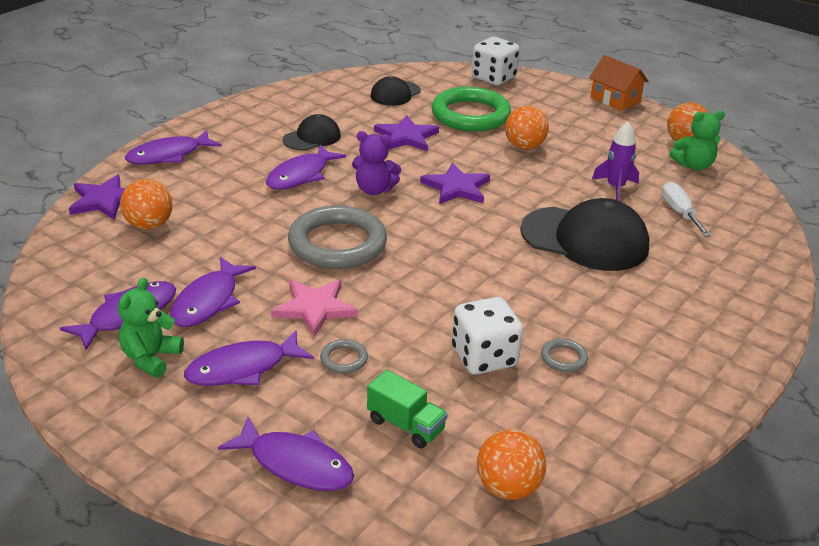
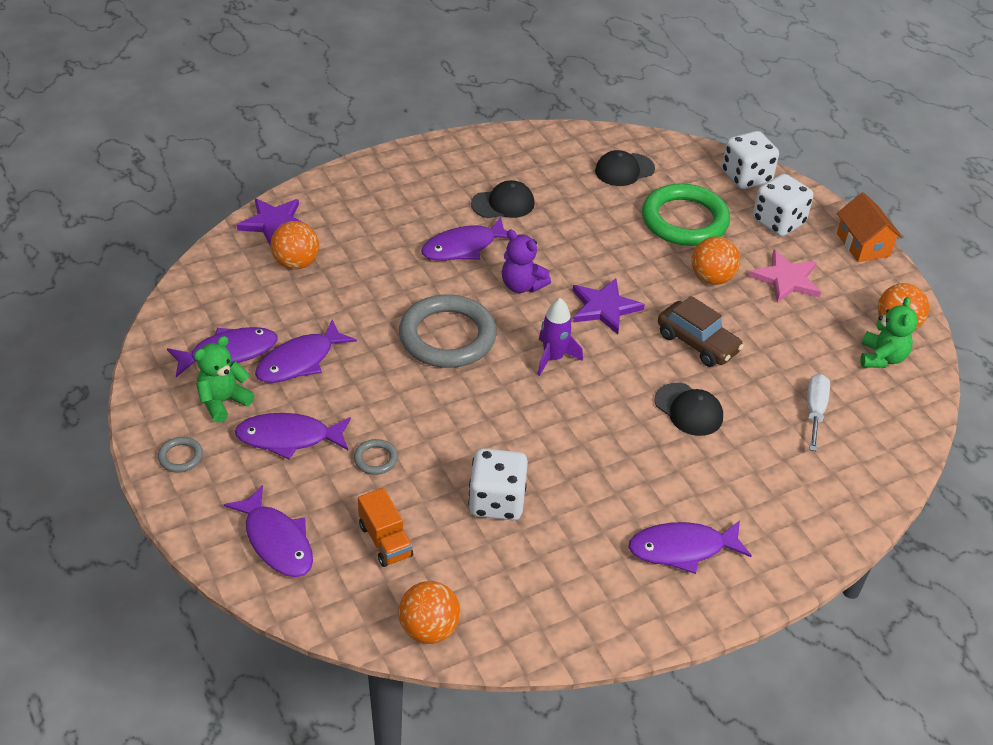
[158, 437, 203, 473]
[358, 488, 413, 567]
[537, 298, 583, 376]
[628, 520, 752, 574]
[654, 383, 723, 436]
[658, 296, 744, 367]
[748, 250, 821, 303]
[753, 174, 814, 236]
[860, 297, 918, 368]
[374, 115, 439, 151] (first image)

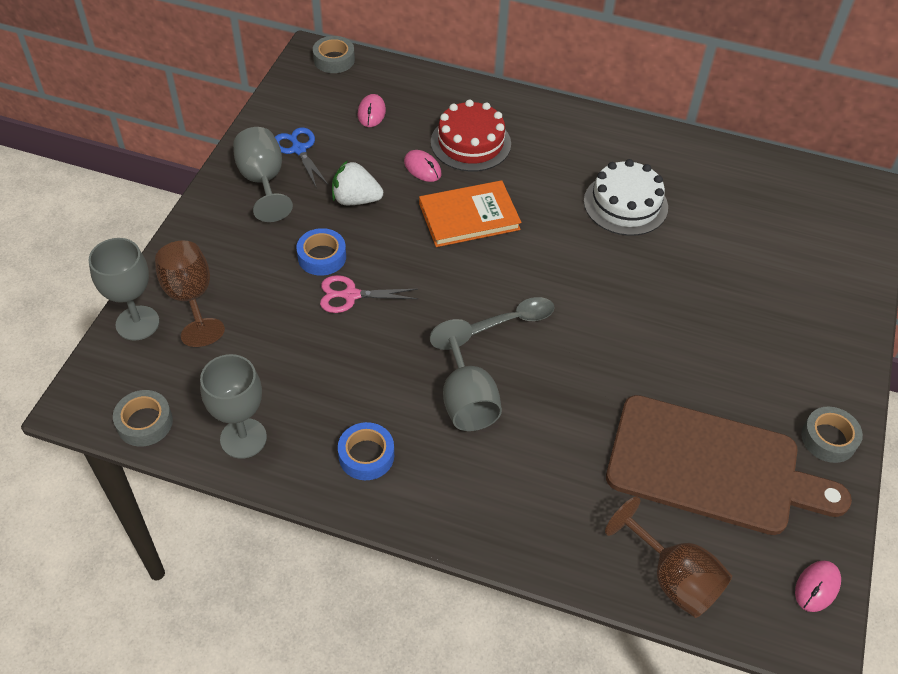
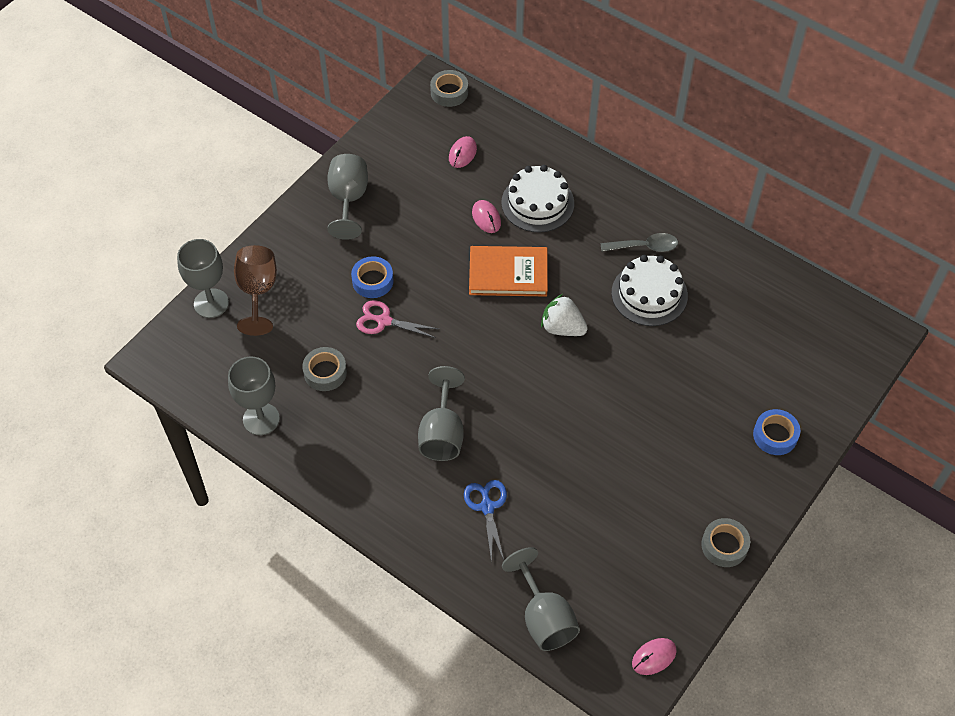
[302, 347, 347, 391]
[464, 480, 507, 563]
[501, 165, 574, 233]
[502, 547, 580, 651]
[541, 294, 588, 336]
[600, 233, 678, 252]
[753, 409, 801, 455]
[606, 395, 852, 535] (first image)

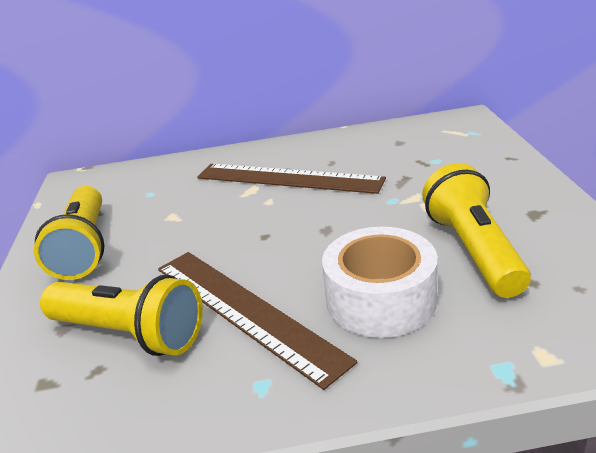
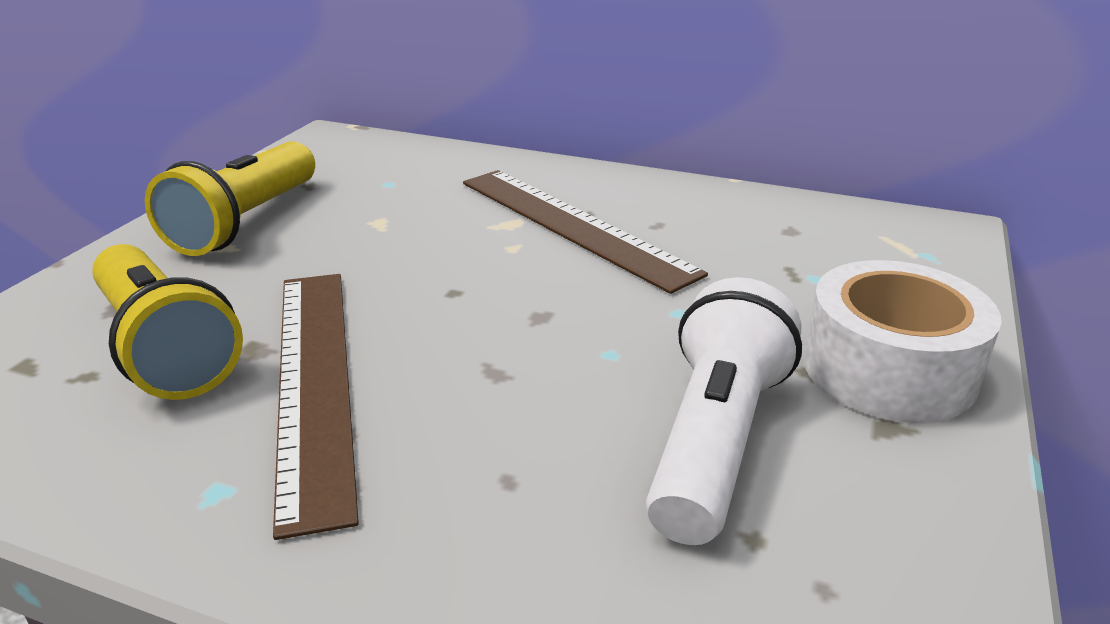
[646, 277, 802, 545]
[803, 260, 1002, 423]

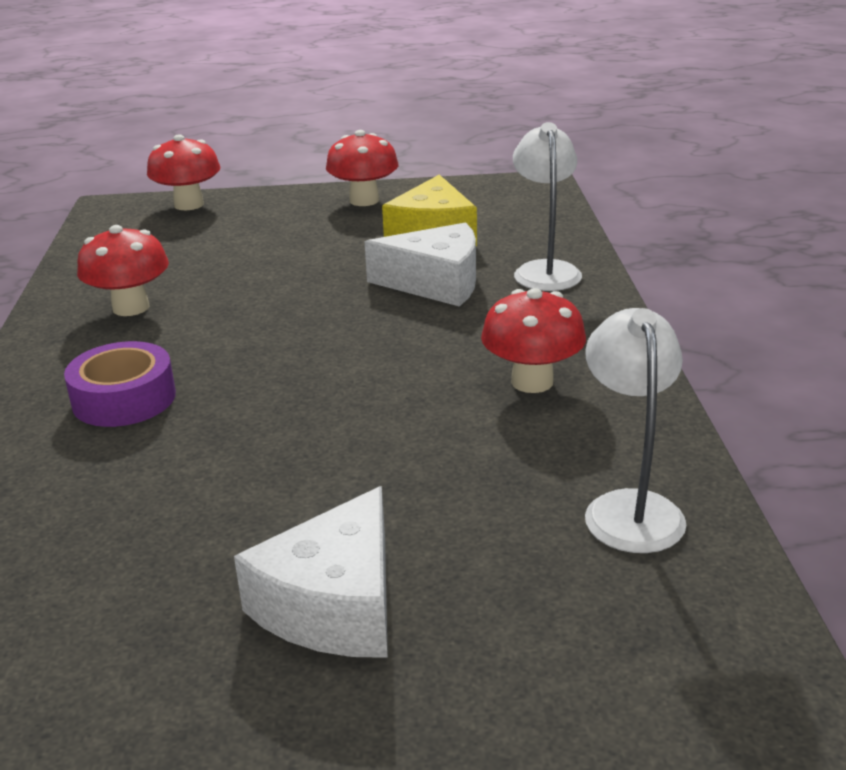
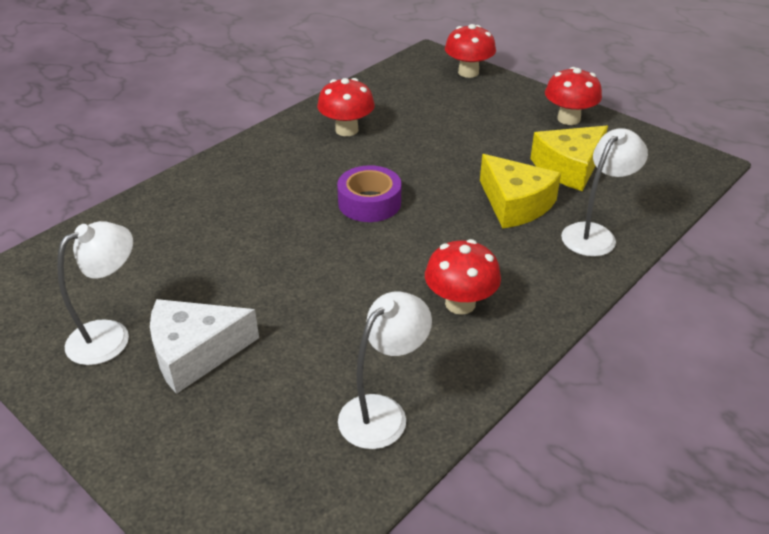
[57, 221, 133, 365]
[337, 165, 402, 222]
[480, 154, 561, 228]

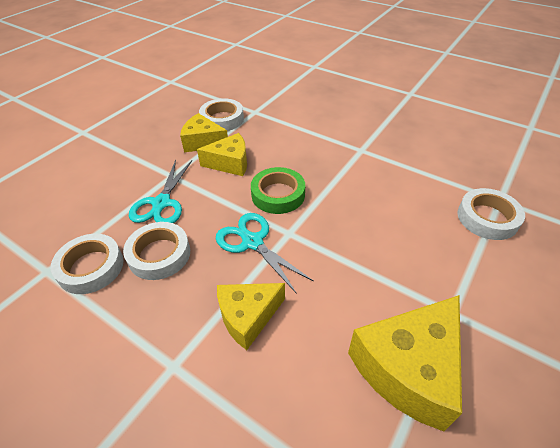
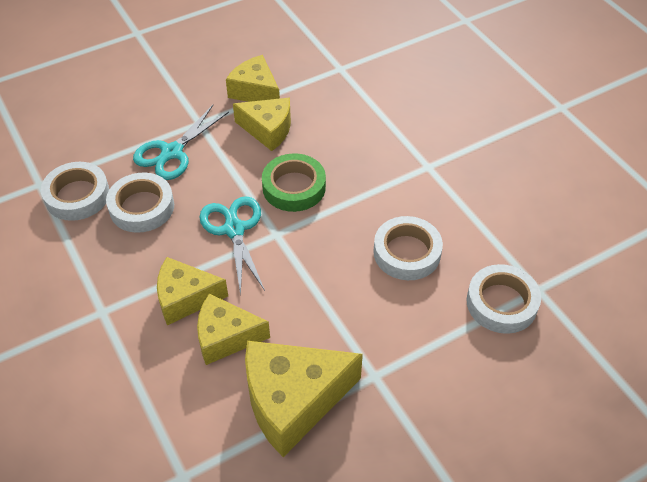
[197, 294, 270, 365]
[373, 216, 443, 280]

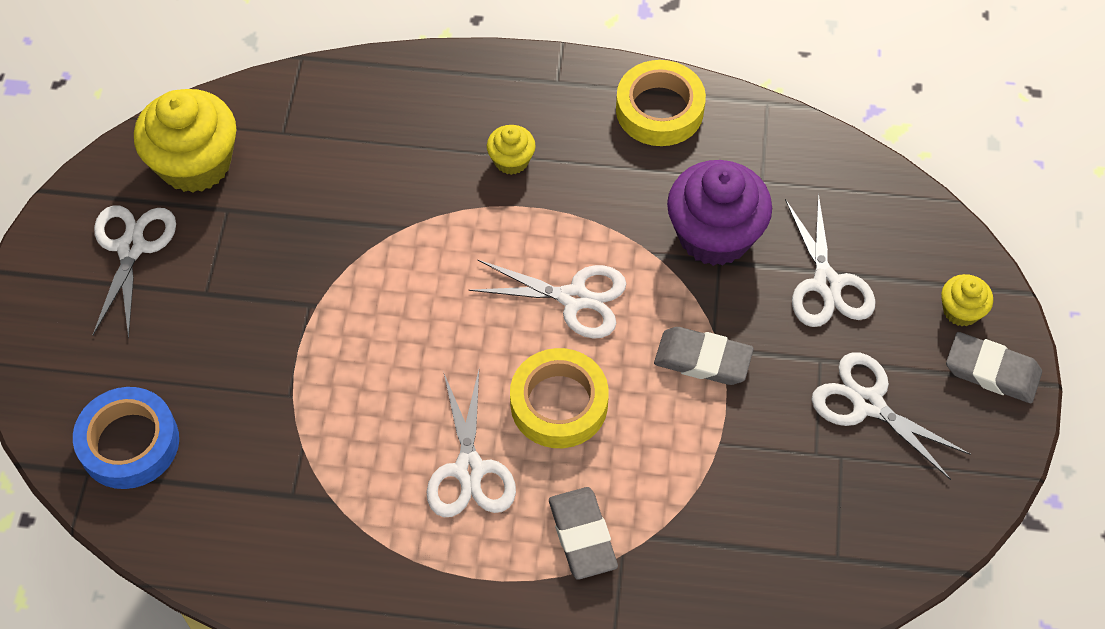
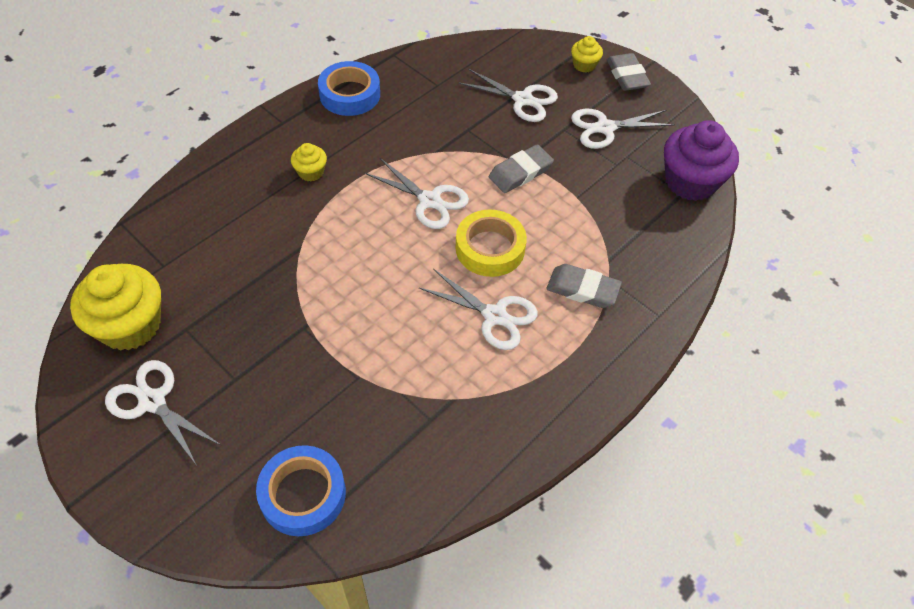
[318, 61, 380, 116]
[364, 158, 469, 229]
[607, 53, 651, 91]
[664, 120, 739, 201]

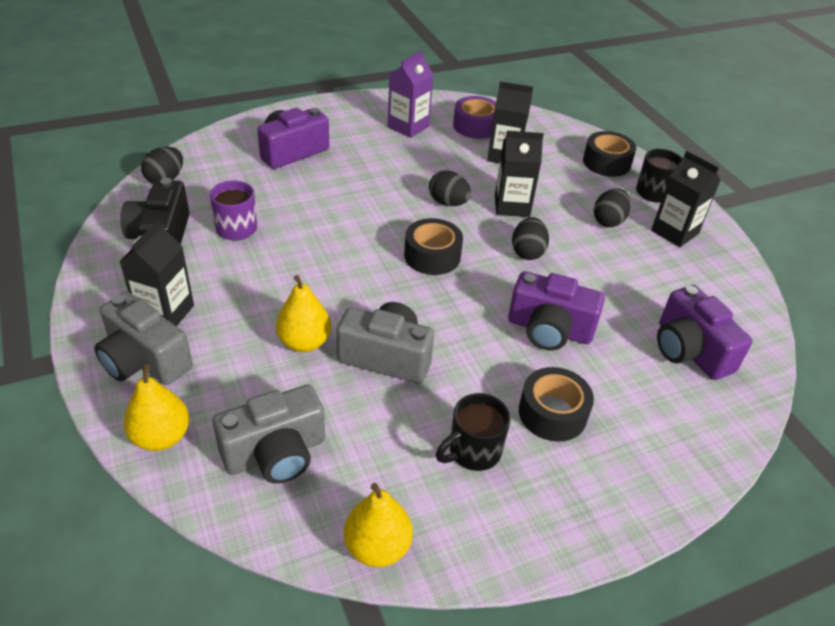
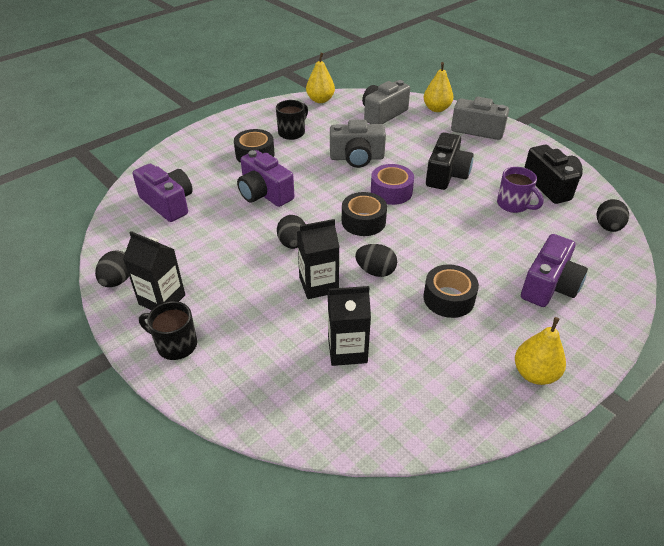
[95, 250, 129, 287]
[237, 150, 295, 207]
[371, 164, 414, 205]
[424, 264, 479, 318]
[426, 132, 474, 190]
[515, 317, 566, 385]
[119, 220, 194, 326] (first image)
[388, 51, 434, 138] (first image)

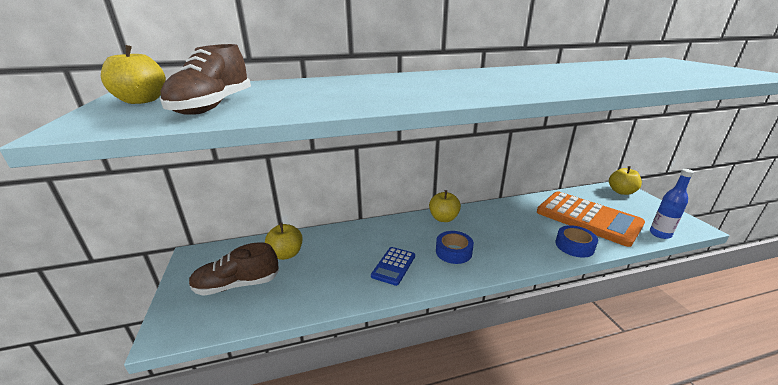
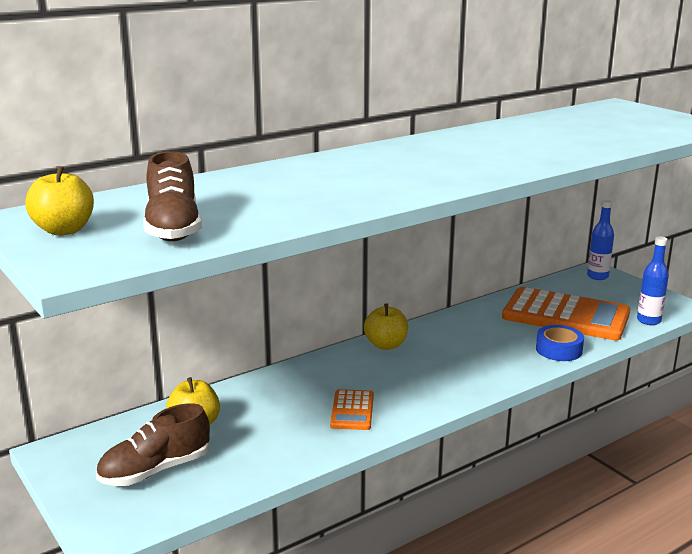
[330, 389, 374, 430]
[587, 200, 614, 280]
[436, 231, 474, 264] (first image)

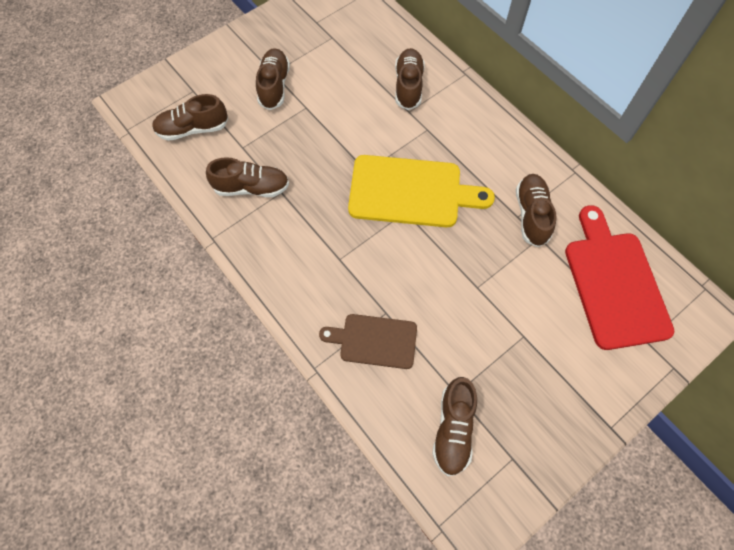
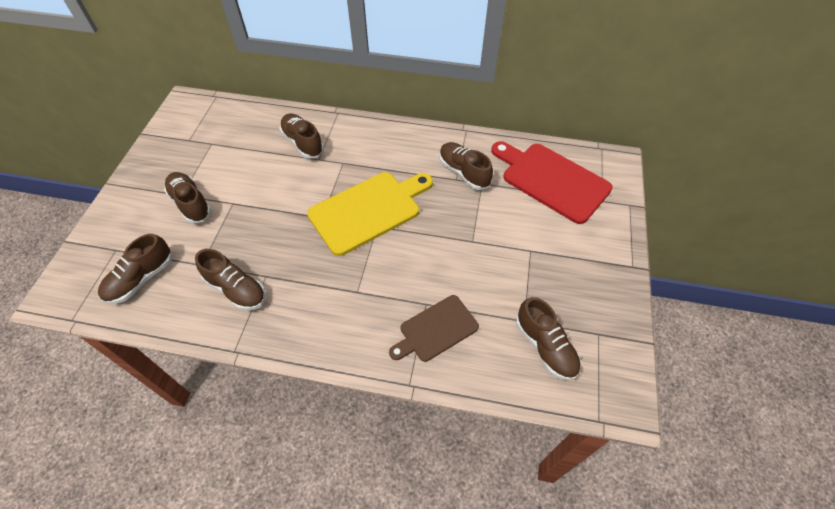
[195, 249, 266, 310]

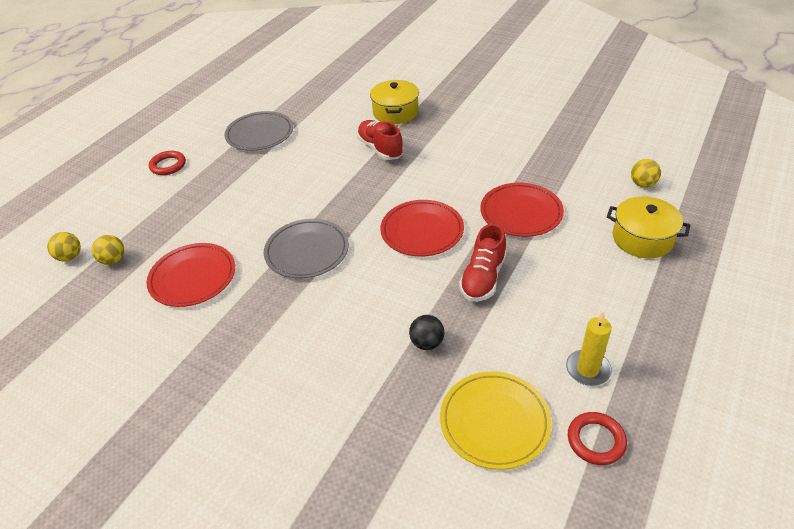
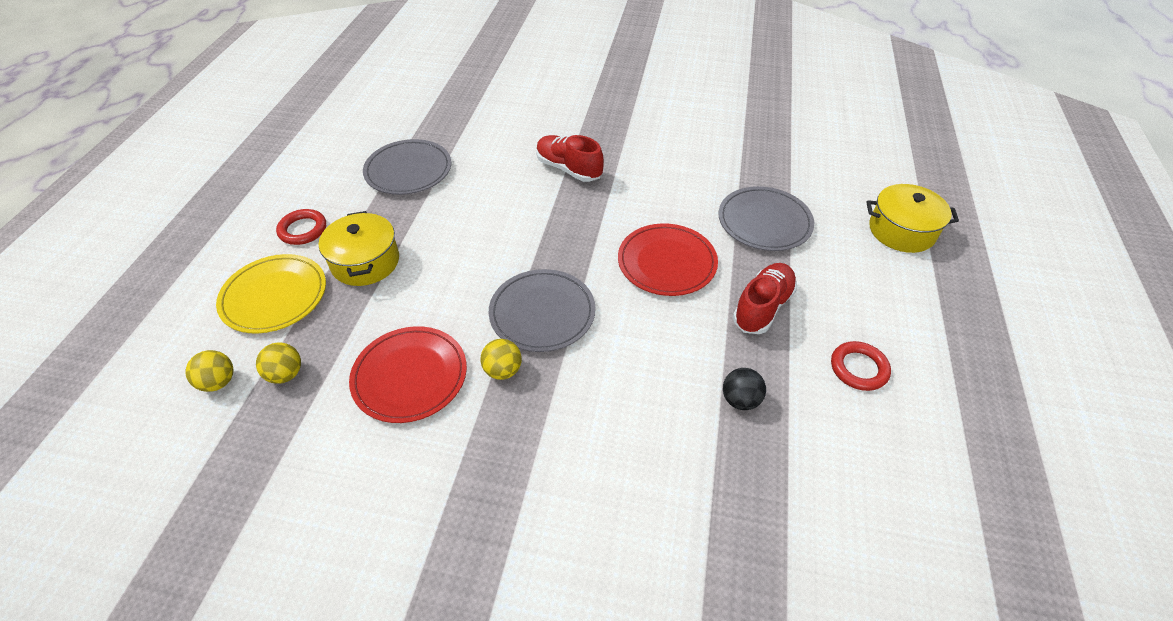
[216, 254, 326, 333]
[319, 211, 399, 286]
[480, 339, 522, 380]
[718, 186, 814, 251]
[733, 263, 797, 334]
[831, 341, 891, 391]
[566, 312, 612, 386] (first image)

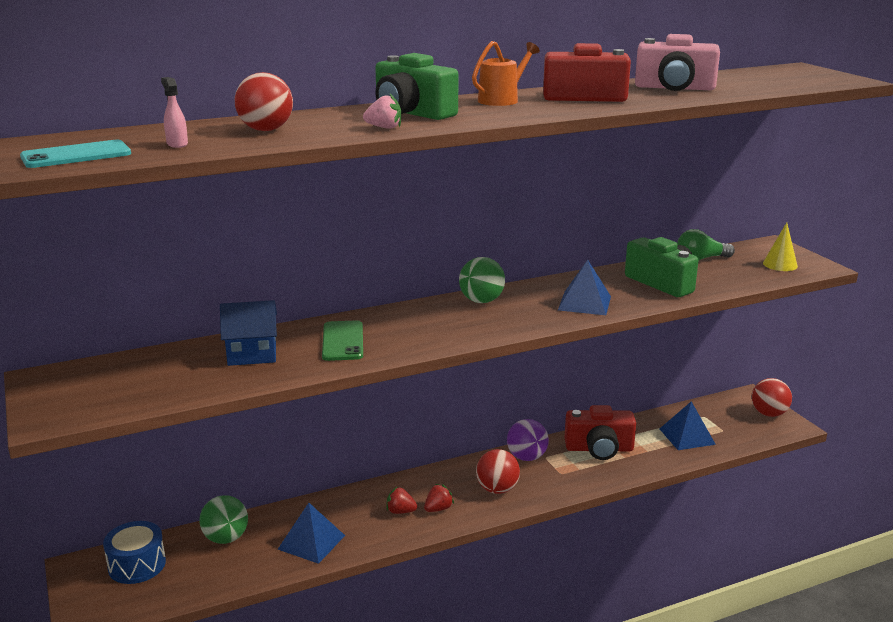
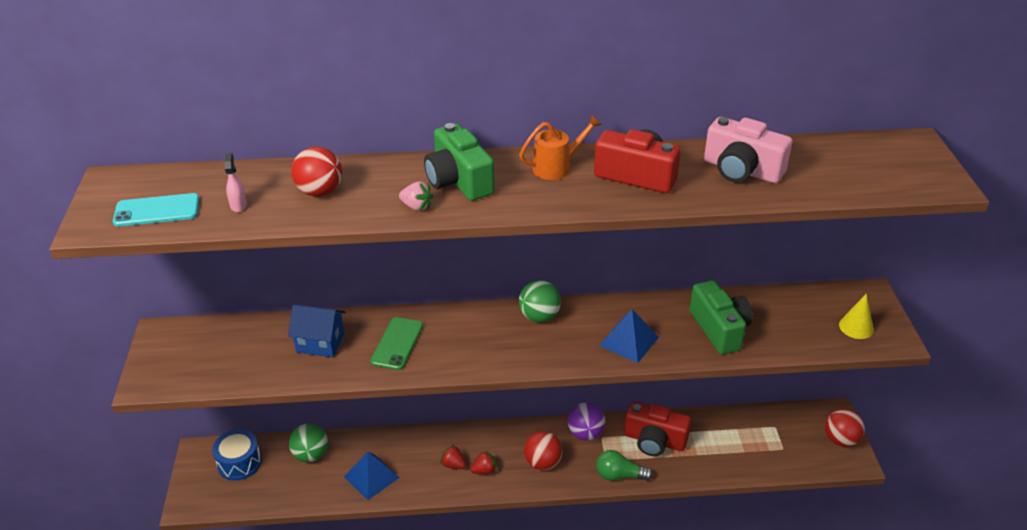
[596, 450, 653, 481]
[660, 401, 716, 450] (first image)

